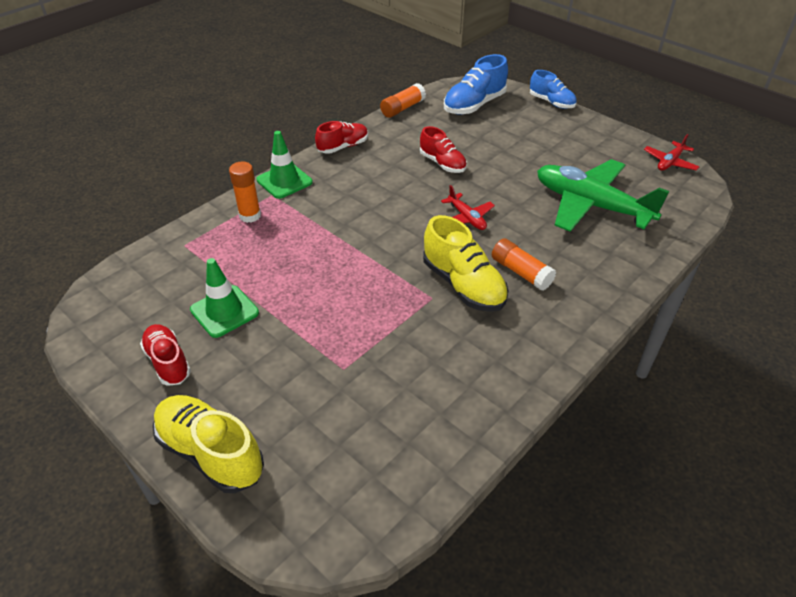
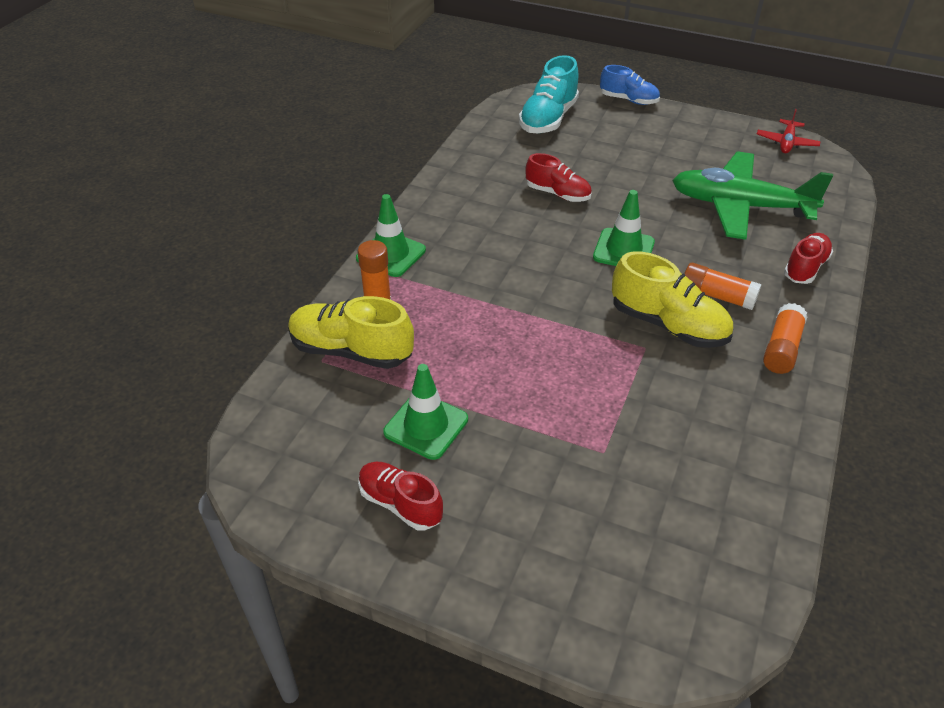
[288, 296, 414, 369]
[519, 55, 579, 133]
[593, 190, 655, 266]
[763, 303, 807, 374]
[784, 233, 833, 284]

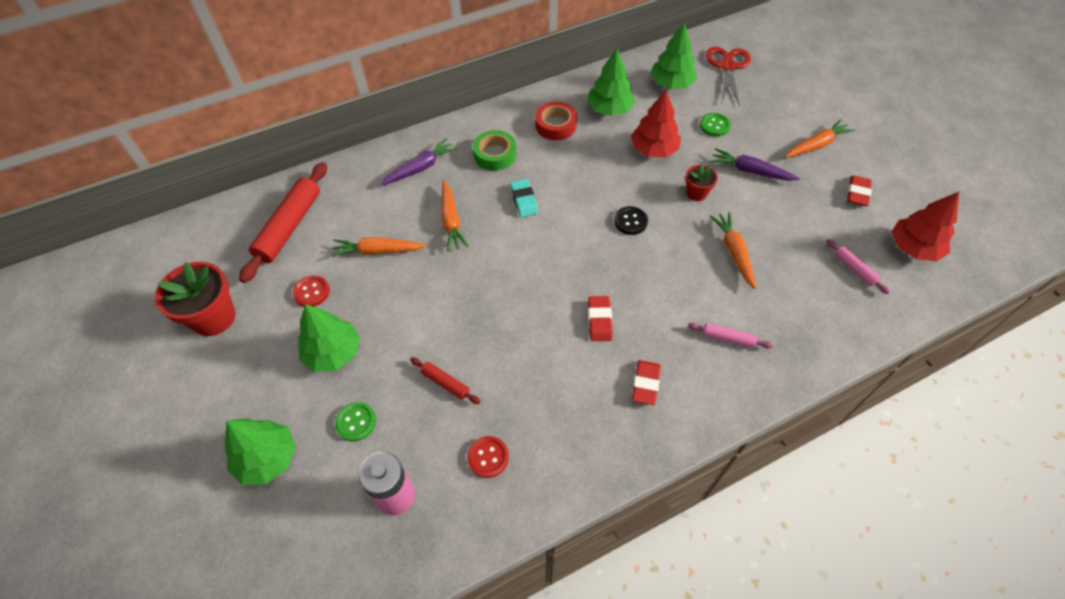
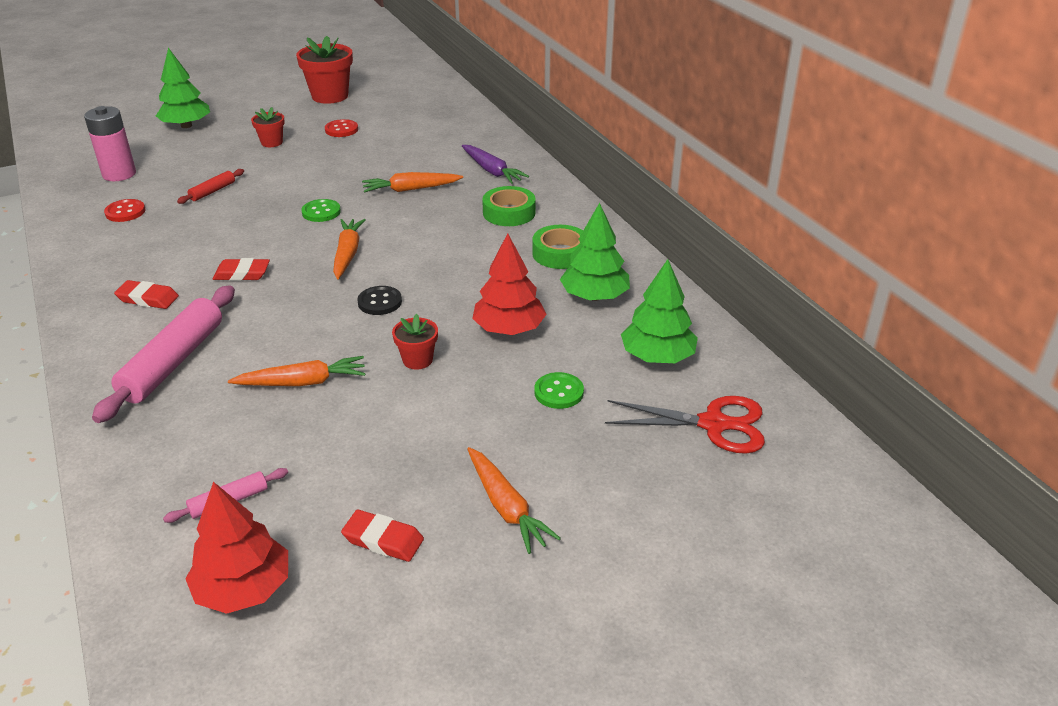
[92, 285, 235, 423]
[251, 107, 285, 147]
[302, 199, 341, 222]
[333, 219, 365, 279]
[532, 225, 583, 269]
[239, 162, 327, 283] (first image)
[510, 179, 538, 217] (first image)
[711, 148, 800, 181] (first image)

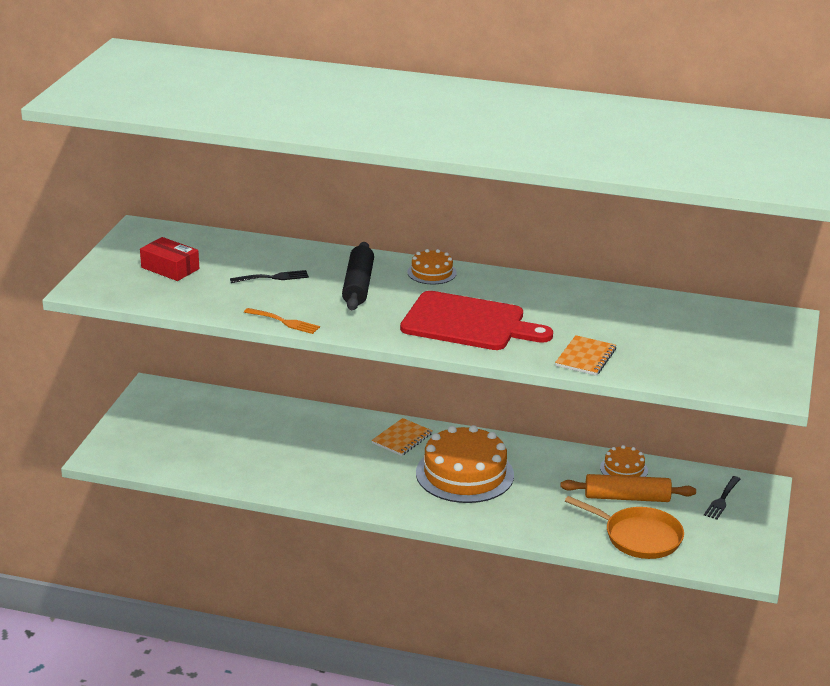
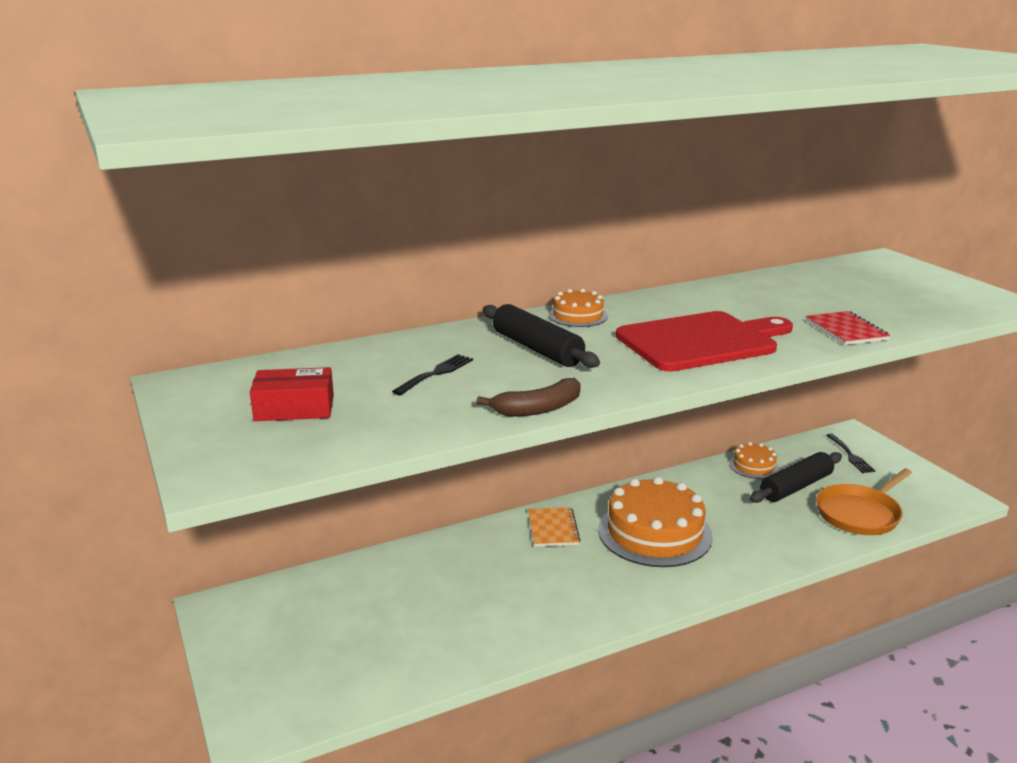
[476, 378, 581, 416]
[750, 452, 842, 503]
[806, 311, 890, 345]
[816, 469, 912, 535]

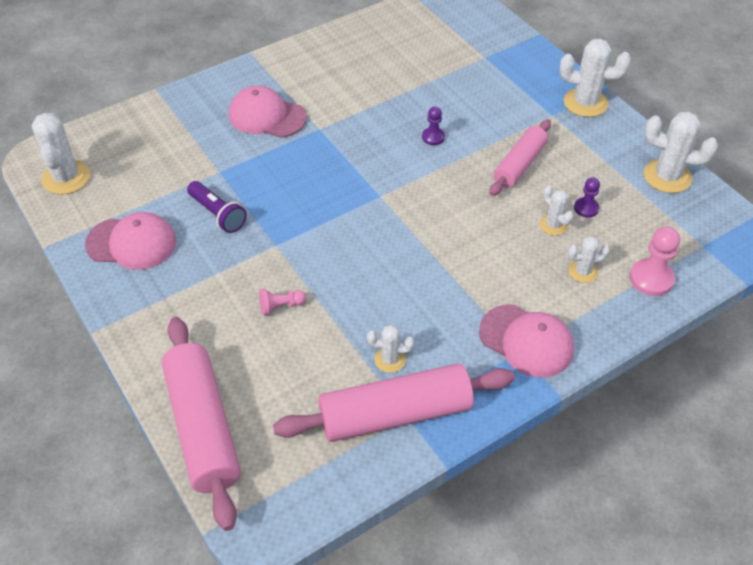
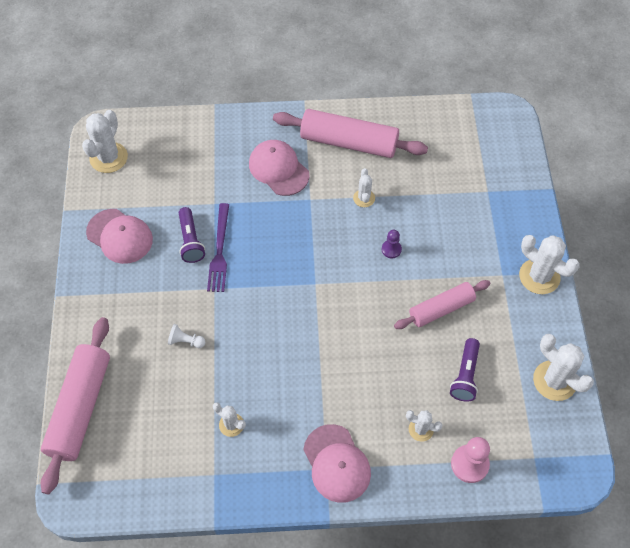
[168, 324, 205, 348]
[207, 203, 229, 292]
[273, 109, 428, 158]
[353, 168, 375, 207]
[450, 338, 480, 402]

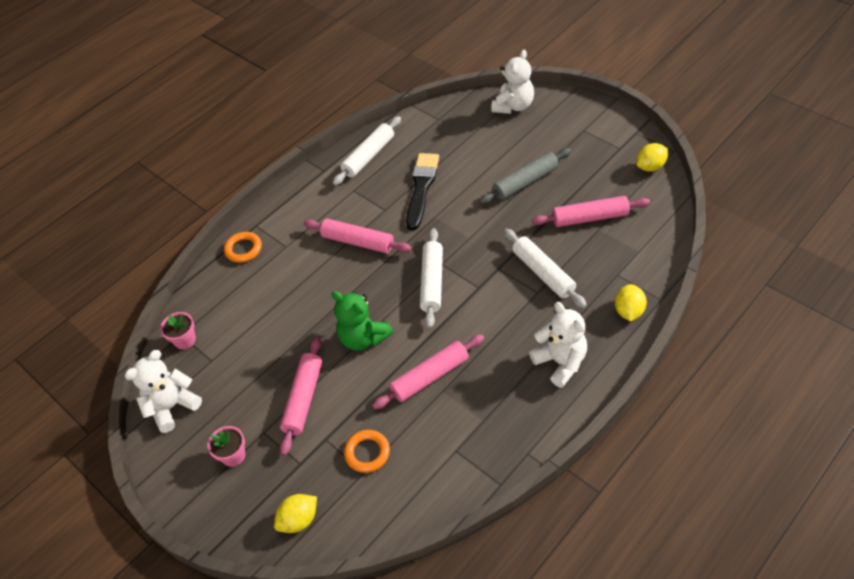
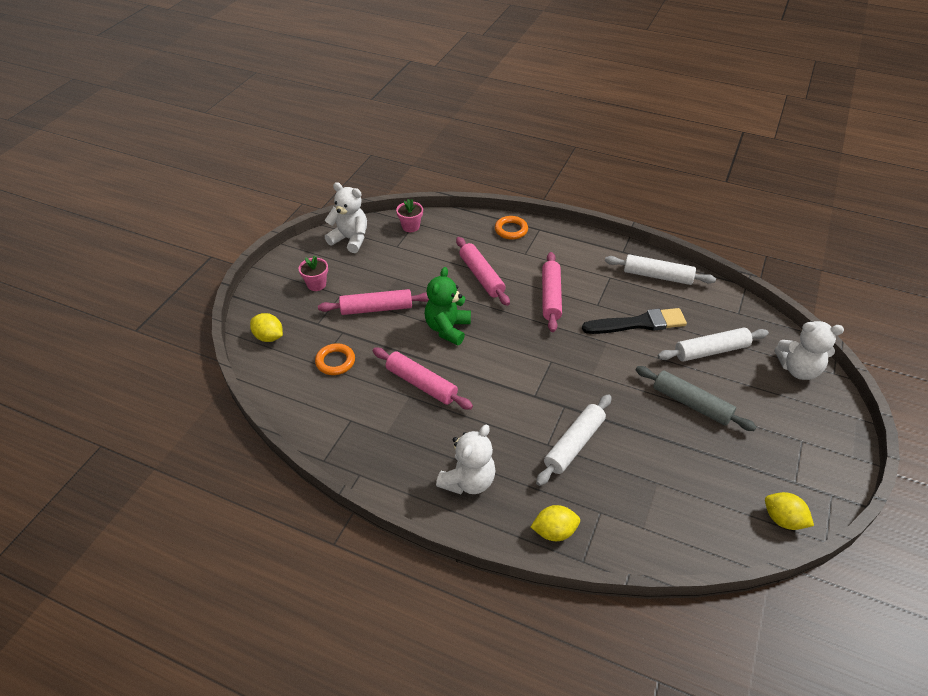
[456, 237, 510, 306]
[658, 327, 769, 362]

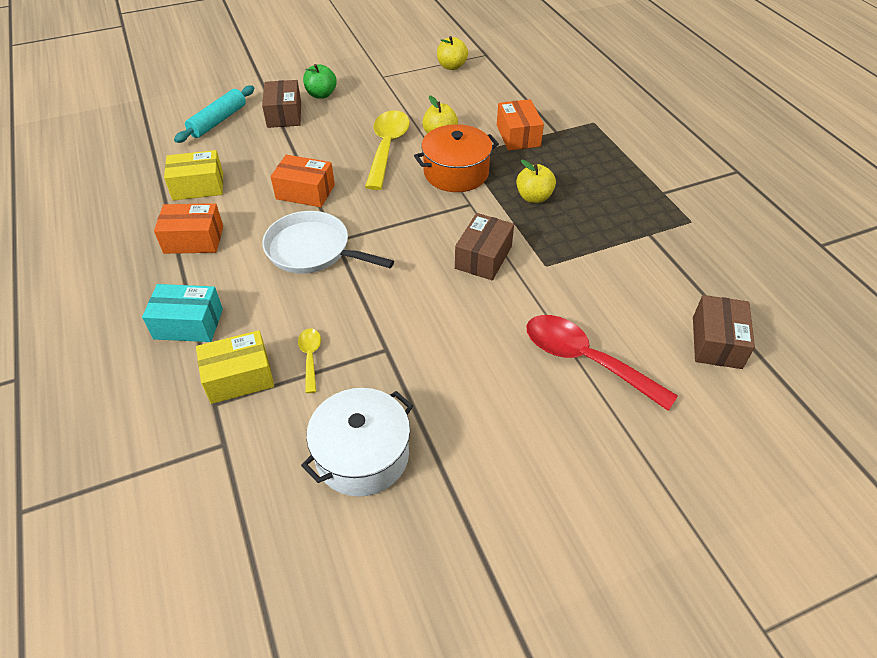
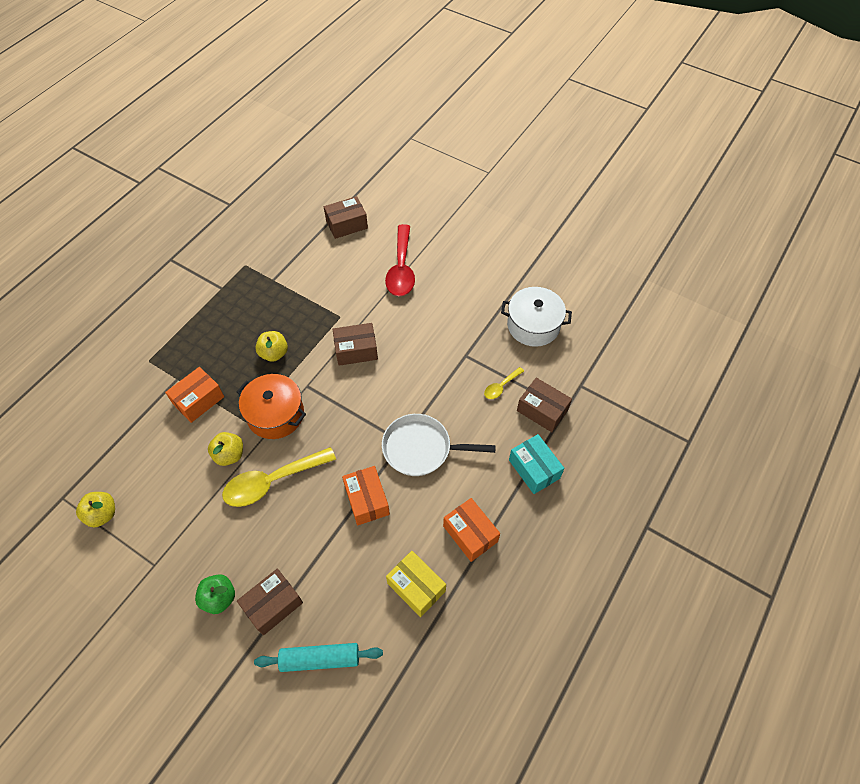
[382, 414, 496, 476]
[517, 378, 572, 432]

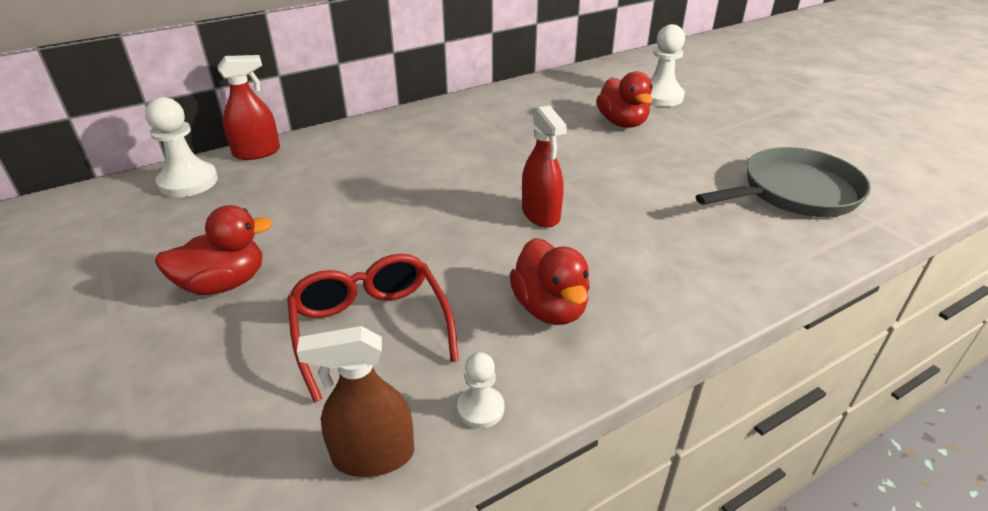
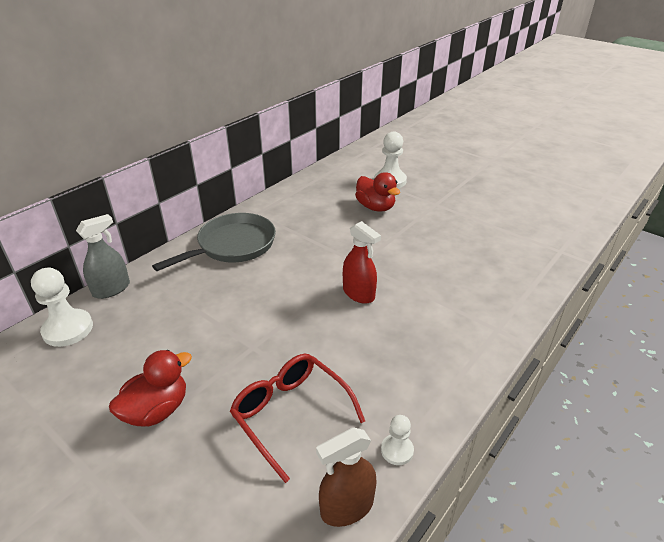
[76, 214, 130, 299]
[152, 213, 276, 271]
[510, 238, 590, 325] (first image)

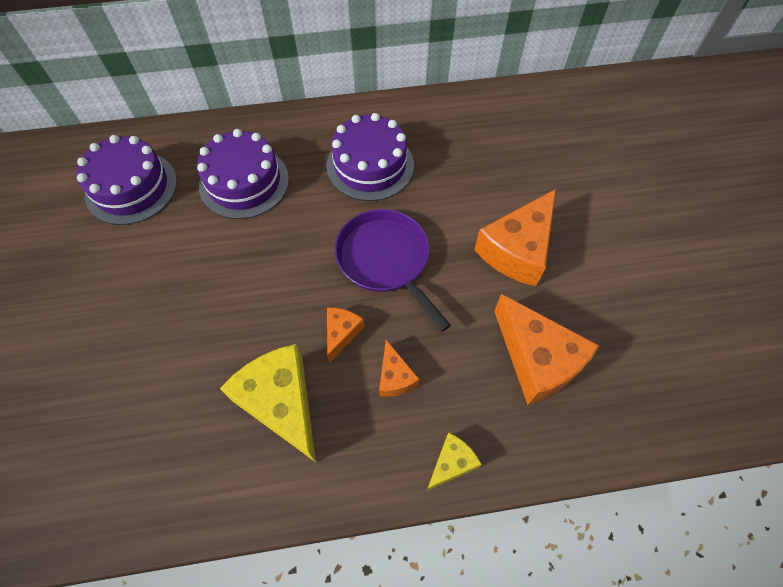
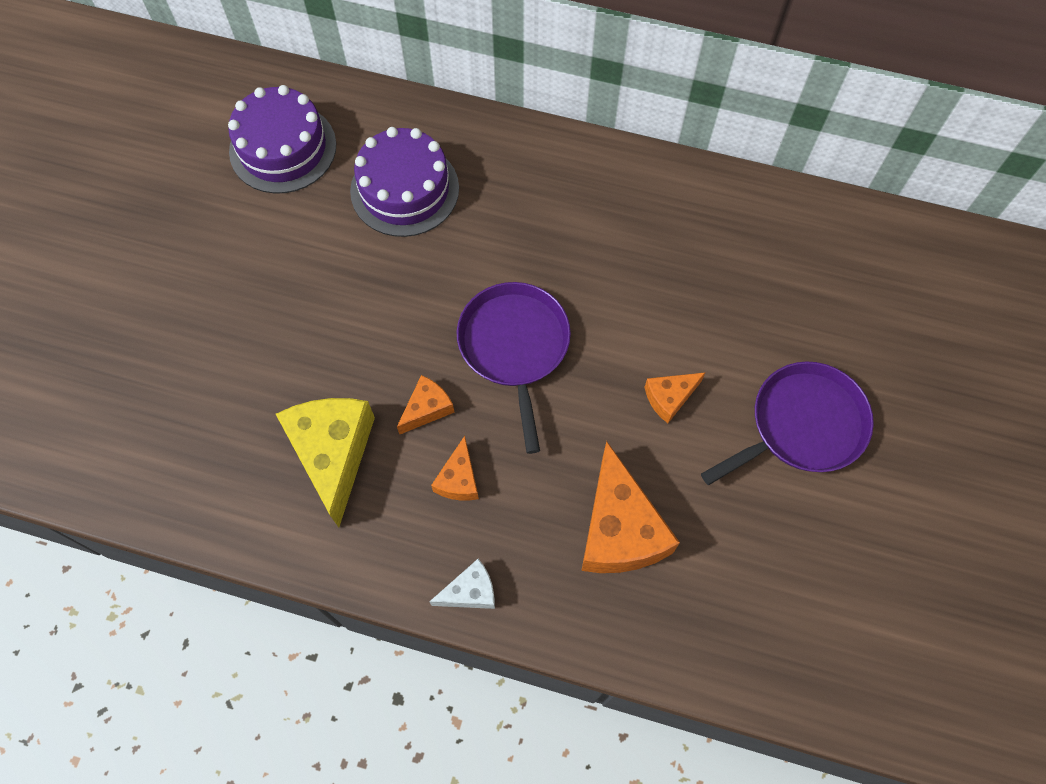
[429, 559, 495, 609]
[644, 372, 706, 423]
[701, 361, 874, 485]
[326, 113, 414, 201] (first image)

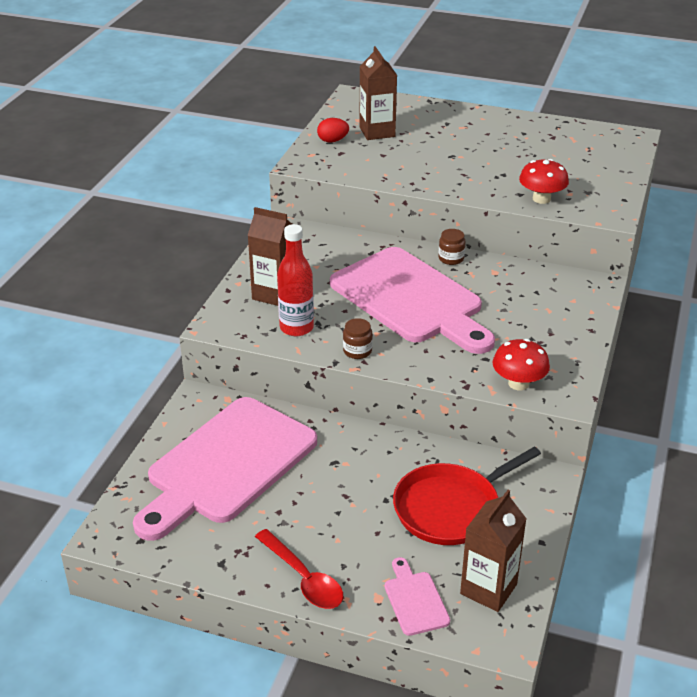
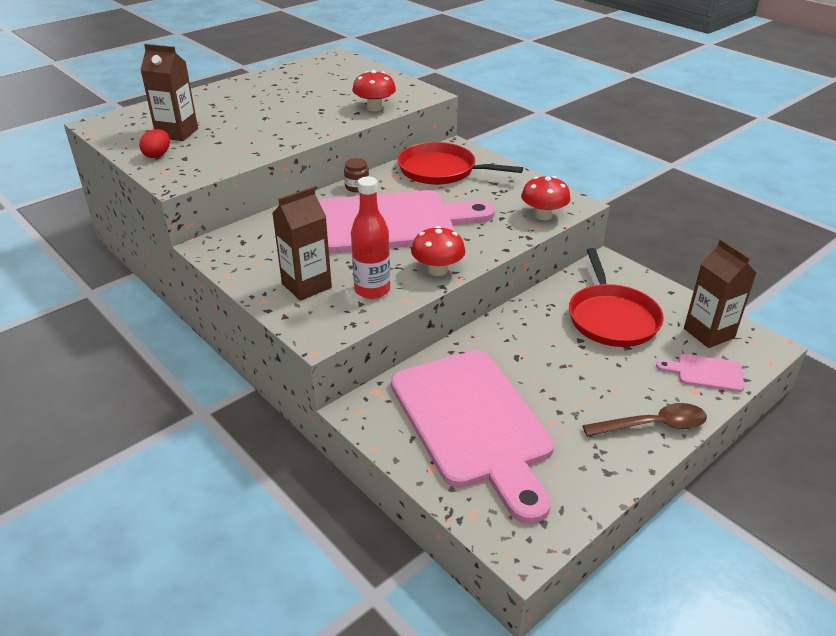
[397, 142, 523, 185]
[411, 226, 466, 276]
[582, 403, 707, 437]

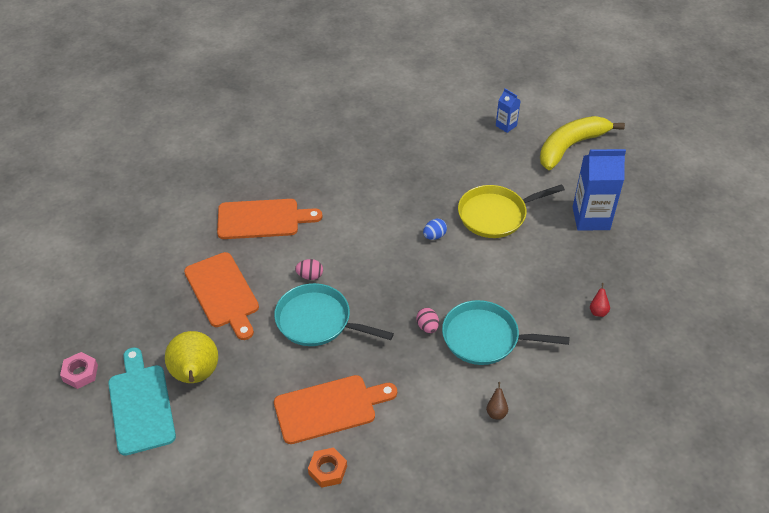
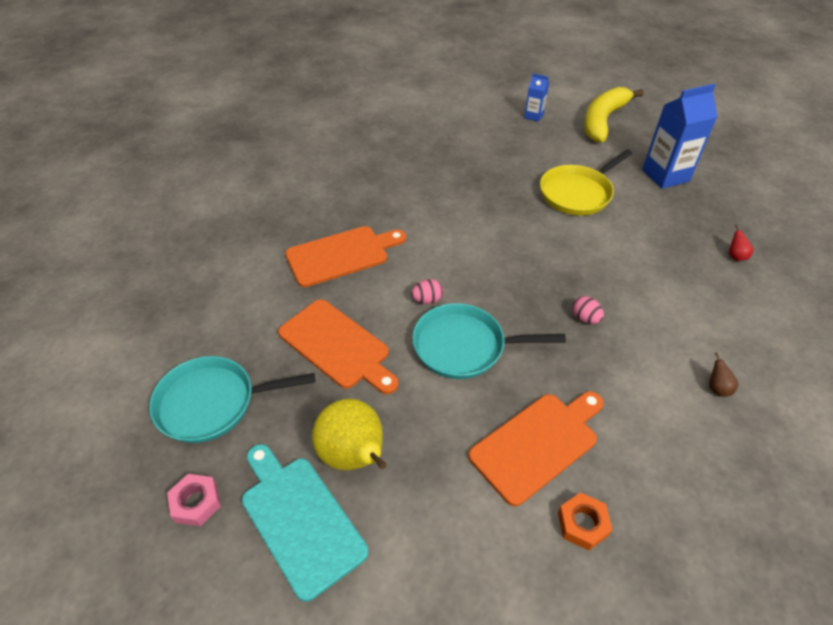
[149, 356, 315, 443]
[423, 219, 447, 240] (first image)

